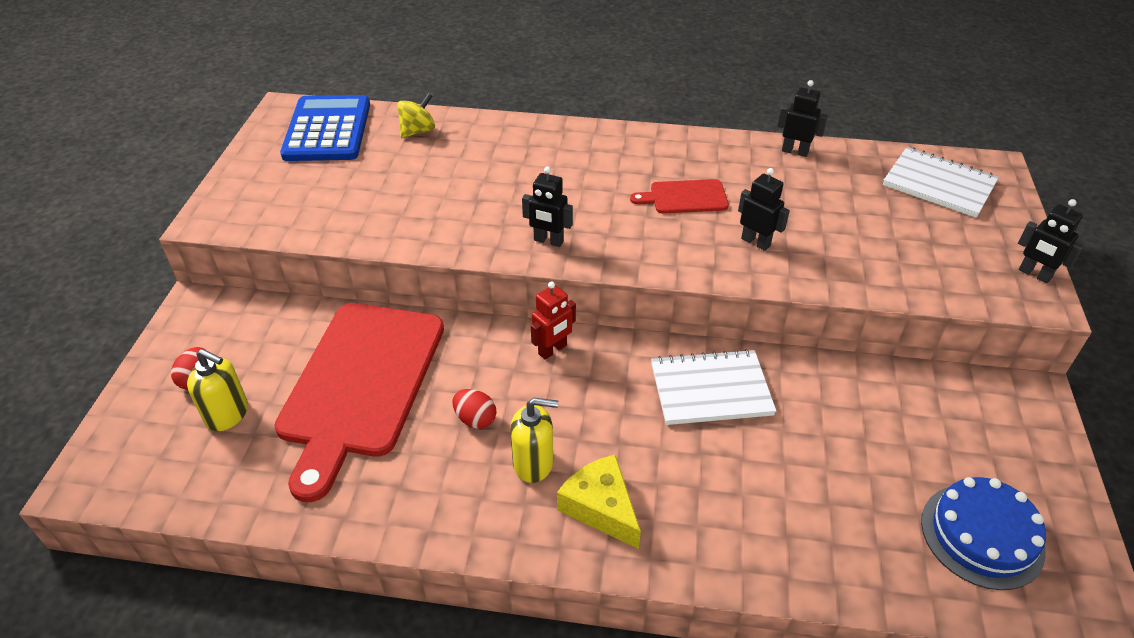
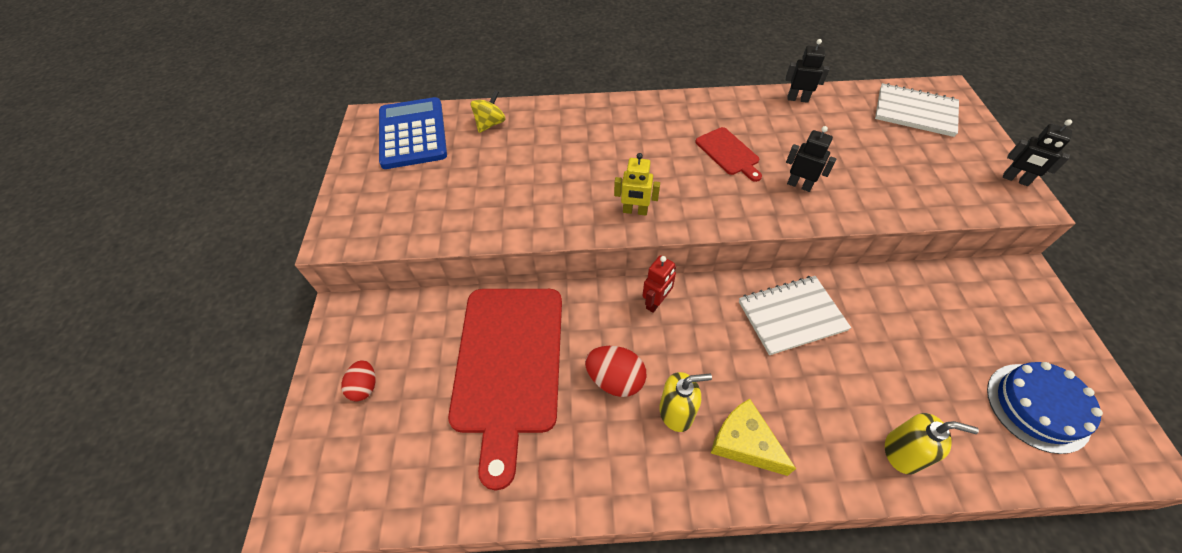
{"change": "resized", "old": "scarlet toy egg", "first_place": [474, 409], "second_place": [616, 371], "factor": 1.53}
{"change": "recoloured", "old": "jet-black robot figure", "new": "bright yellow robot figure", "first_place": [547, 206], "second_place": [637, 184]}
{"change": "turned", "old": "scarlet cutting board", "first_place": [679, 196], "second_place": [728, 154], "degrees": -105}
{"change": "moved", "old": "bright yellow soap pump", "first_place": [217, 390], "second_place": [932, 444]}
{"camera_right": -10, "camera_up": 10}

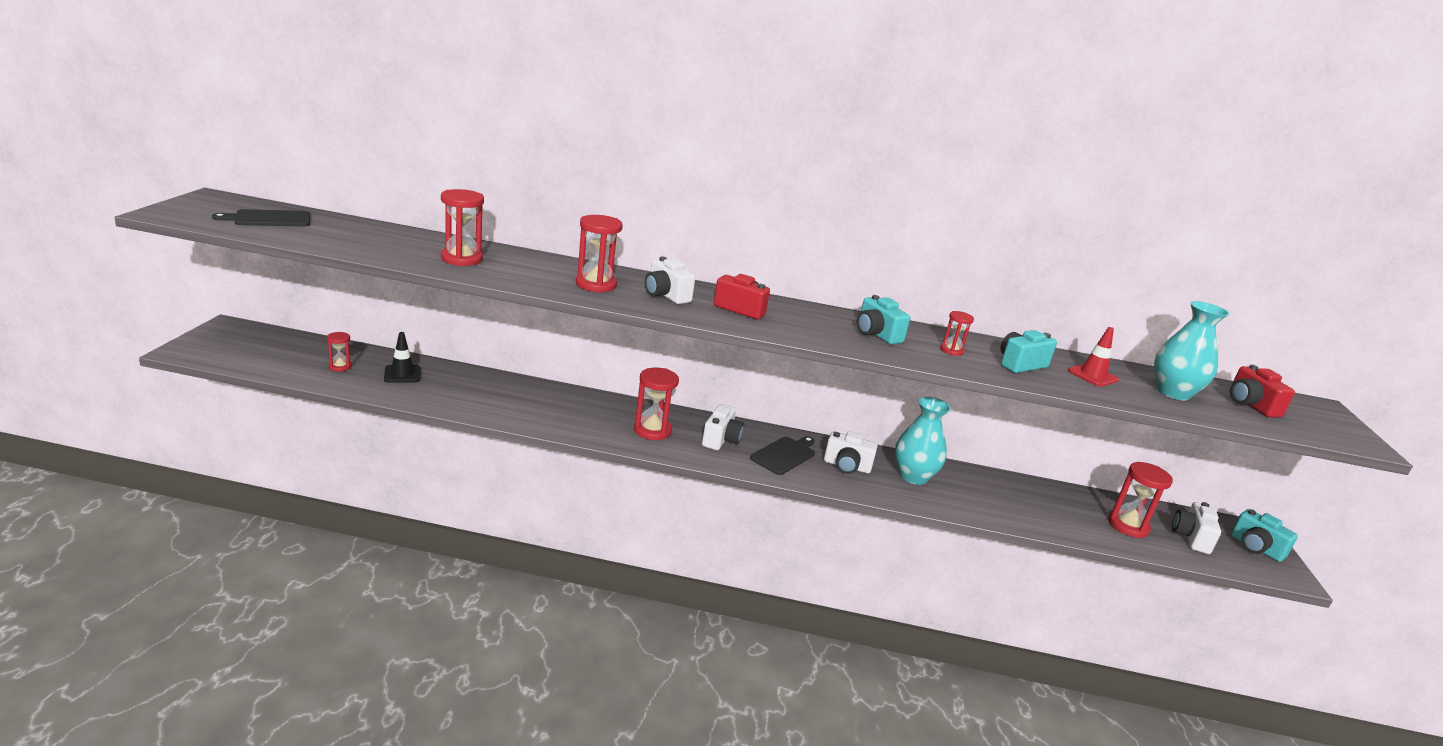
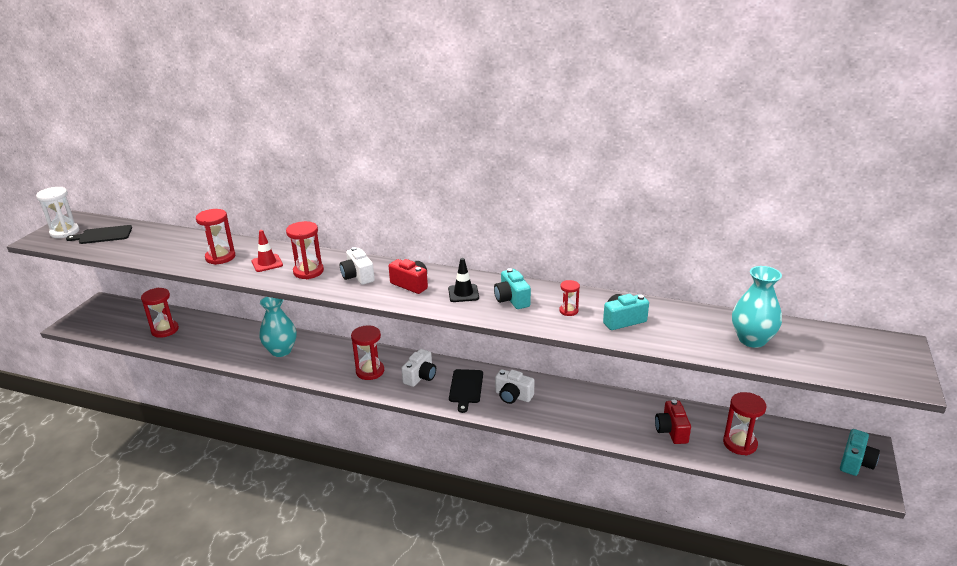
{"change": "added", "new": "pure white sandglass", "second_place": [57, 212]}
{"change": "resized", "old": "scarlet sandglass", "first_place": [339, 352], "second_place": [160, 313], "factor": 1.76}
{"change": "moved", "old": "scarlet traffic cone", "first_place": [1093, 357], "second_place": [267, 251]}
{"change": "moved", "old": "turquoise flower vase", "first_place": [923, 441], "second_place": [277, 327]}
{"change": "moved", "old": "jet-black traffic cone", "first_place": [402, 357], "second_place": [463, 280]}
{"change": "turned", "old": "jet-black cutting board", "first_place": [782, 455], "second_place": [466, 391], "degrees": 135}
{"change": "moved", "old": "scarlet camera", "first_place": [1262, 390], "second_place": [673, 422]}
{"change": "turned", "old": "turquoise camera", "first_place": [1264, 535], "second_place": [860, 452], "degrees": -120}
{"change": "removed", "old": "pure white camera", "first_place": [1196, 528]}
{"camera_right": 15, "camera_up": 5}

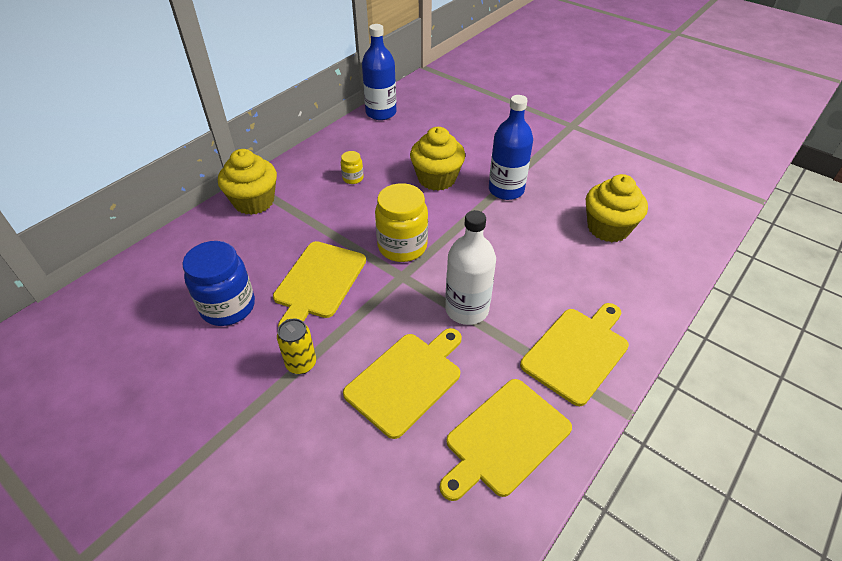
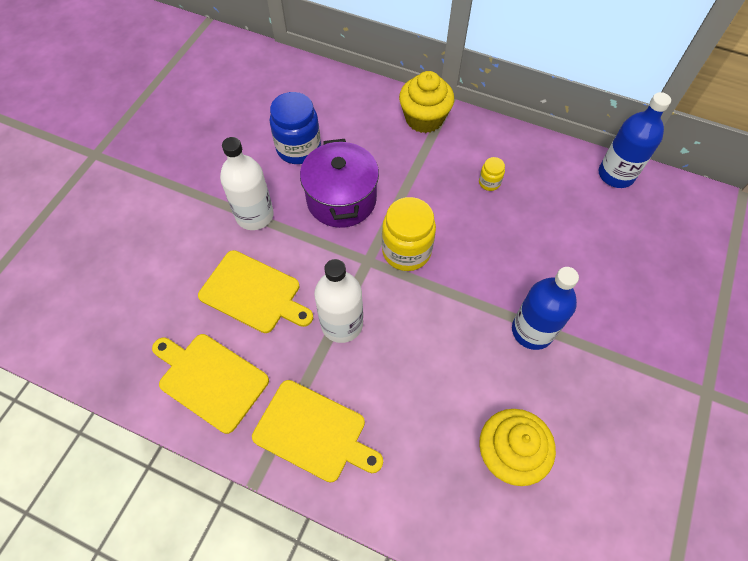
{"change": "replaced", "old": "bright yellow can", "new": "pure white drink bottle", "first_place": [296, 346], "second_place": [247, 183]}
{"change": "replaced", "old": "bright yellow cutting board", "new": "purple pot", "first_place": [319, 284], "second_place": [339, 183]}
{"change": "removed", "old": "bright yellow muffin", "first_place": [437, 159]}
{"camera_right": 75, "camera_up": 15}

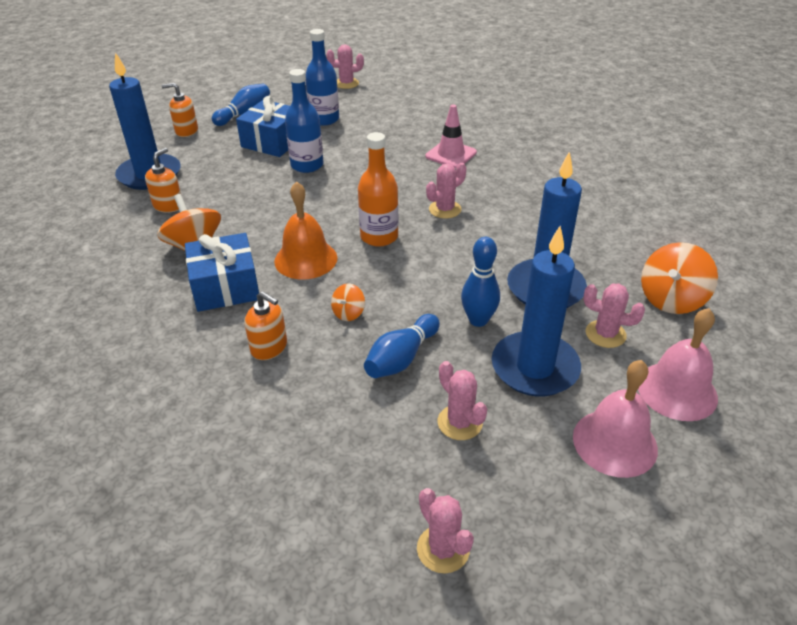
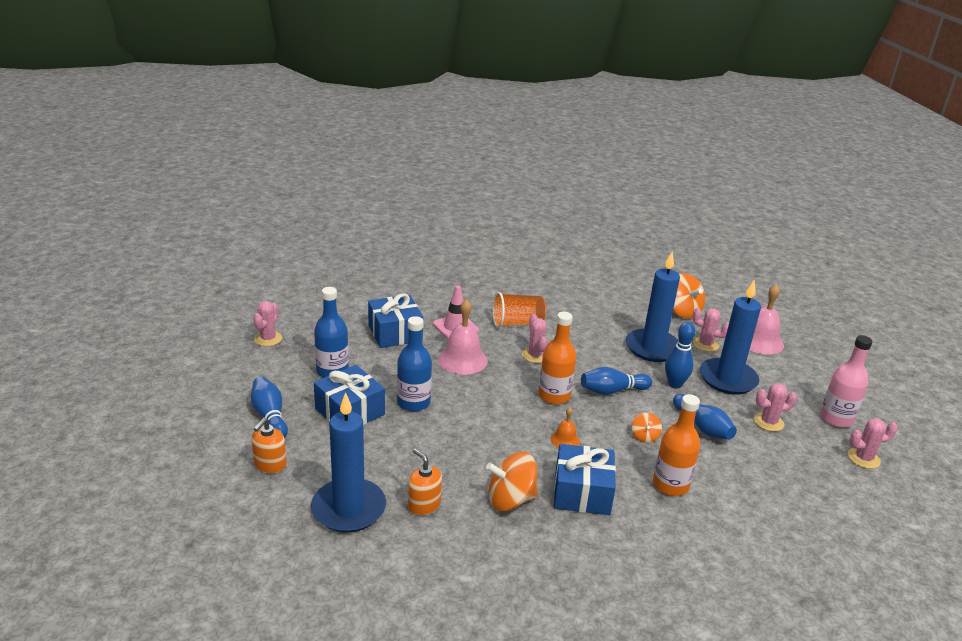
{"change": "added", "new": "royal blue present", "second_place": [395, 320]}
{"change": "moved", "old": "pink hand bell", "first_place": [615, 419], "second_place": [463, 337]}
{"change": "added", "new": "orange cup", "second_place": [519, 310]}
{"change": "resized", "old": "orange hand bell", "first_place": [305, 230], "second_place": [565, 427], "factor": 0.53}
{"change": "added", "new": "royal blue skittle", "second_place": [616, 381]}
{"change": "turned", "old": "orange spinning top", "first_place": [348, 302], "second_place": [647, 428], "degrees": 45}
{"change": "replaced", "old": "orange soap pump", "new": "orange drink bottle", "first_place": [265, 325], "second_place": [676, 445]}
{"change": "turned", "old": "pink saguaro cactus", "first_place": [614, 316], "second_place": [710, 330], "degrees": 75}
{"change": "added", "new": "pink drink bottle", "second_place": [846, 381]}
{"camera_right": -70, "camera_up": -10}

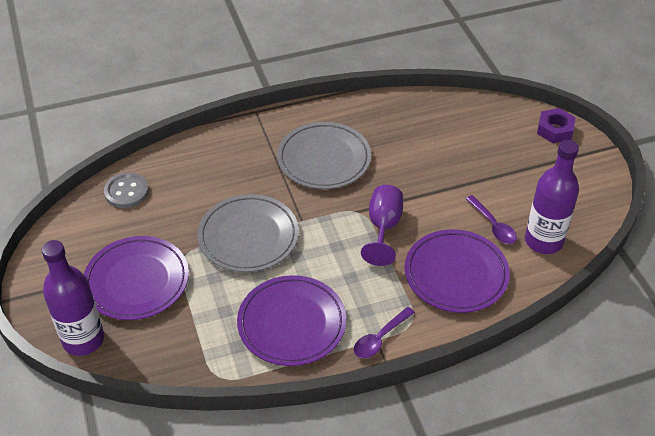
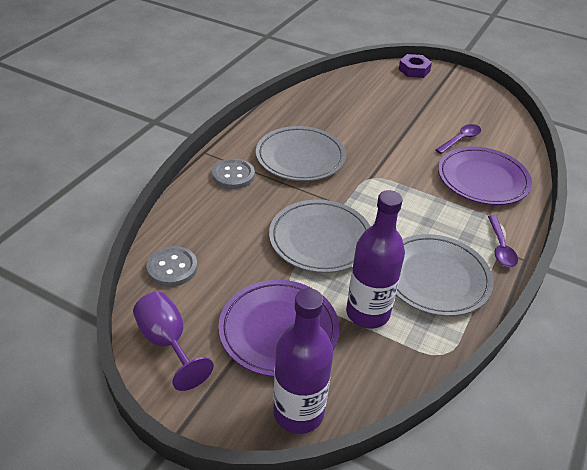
{"change": "moved", "old": "purple goblet", "first_place": [382, 225], "second_place": [173, 341]}
{"change": "added", "new": "ash-grey sewing button", "second_place": [233, 173]}
{"change": "moved", "old": "purple drink bottle", "first_place": [552, 197], "second_place": [375, 259]}
{"change": "recoloured", "old": "purple plate", "new": "ash-grey plate", "first_place": [291, 320], "second_place": [444, 275]}
{"change": "turned", "old": "purple tablespoon", "first_place": [491, 219], "second_place": [458, 139], "degrees": -60}
{"camera_right": -45, "camera_up": -5}

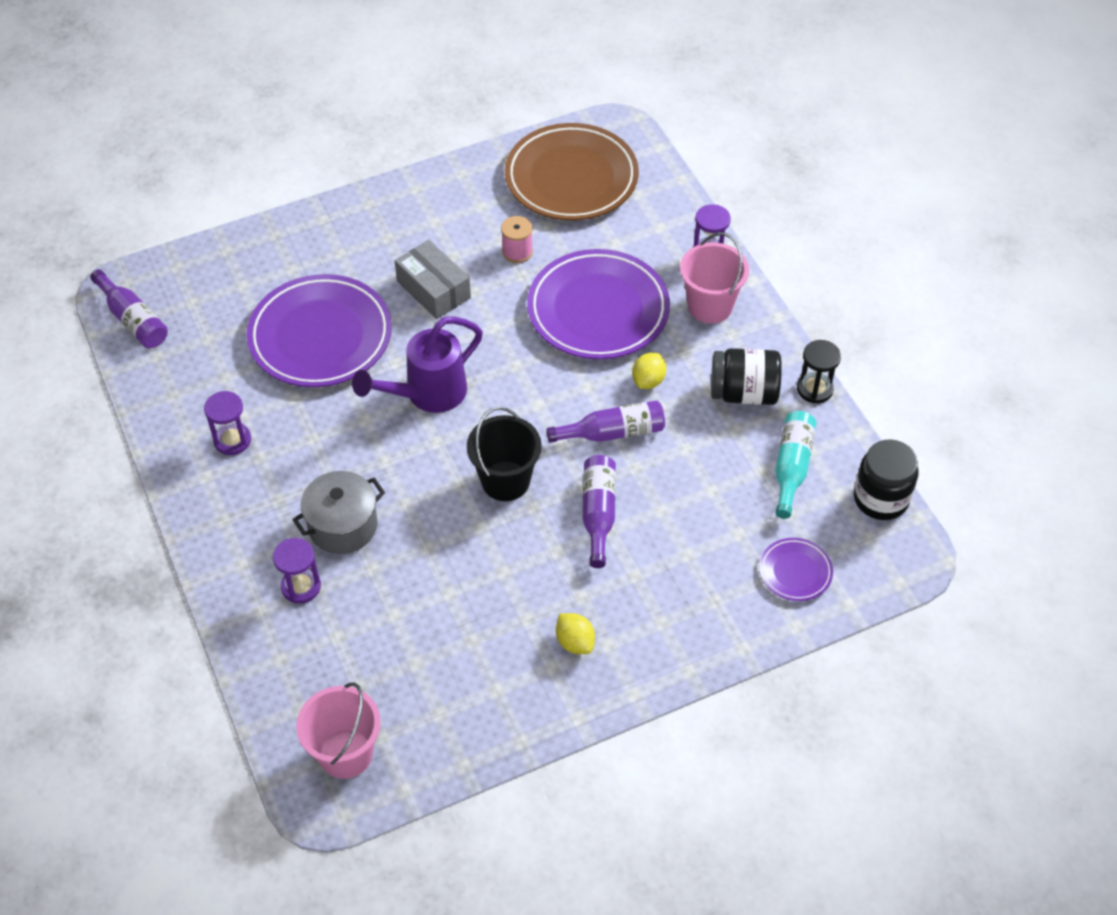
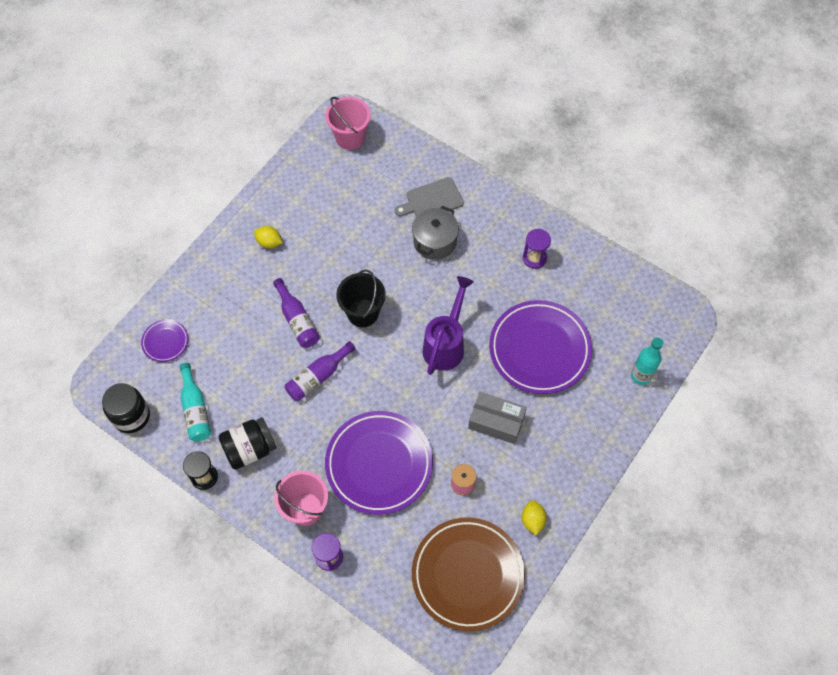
{"change": "replaced", "old": "purple sandglass", "new": "ash-grey cutting board", "first_place": [297, 571], "second_place": [429, 197]}
{"change": "moved", "old": "bright yellow citrus fruit", "first_place": [649, 371], "second_place": [534, 517]}
{"change": "added", "new": "turquoise drink bottle", "second_place": [647, 361]}
{"change": "removed", "old": "purple drink bottle", "first_place": [129, 308]}
{"camera_right": 150, "camera_up": 10}

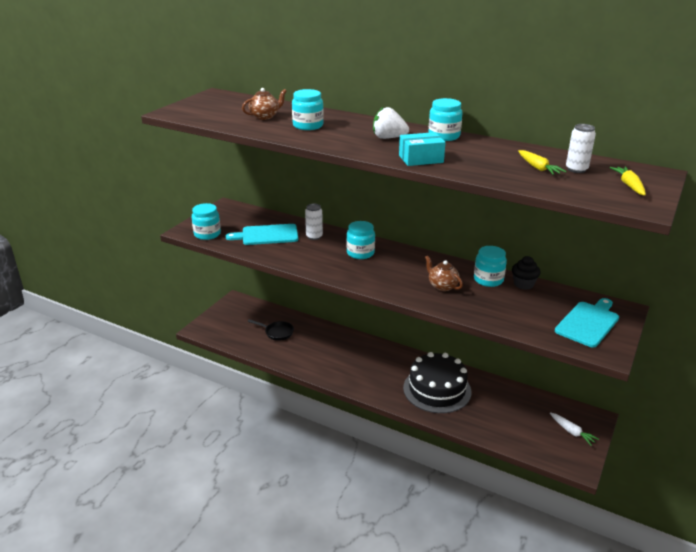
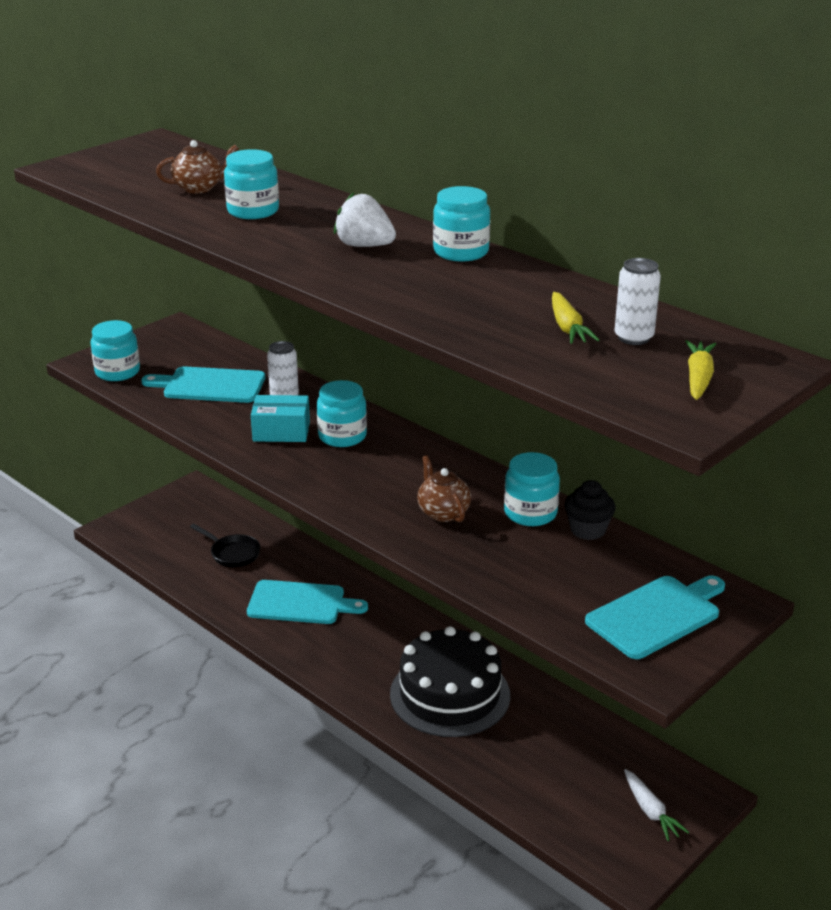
{"change": "added", "new": "turquoise cutting board", "second_place": [307, 602]}
{"change": "moved", "old": "turquoise package", "first_place": [422, 149], "second_place": [280, 418]}
{"camera_right": 15, "camera_up": 0}

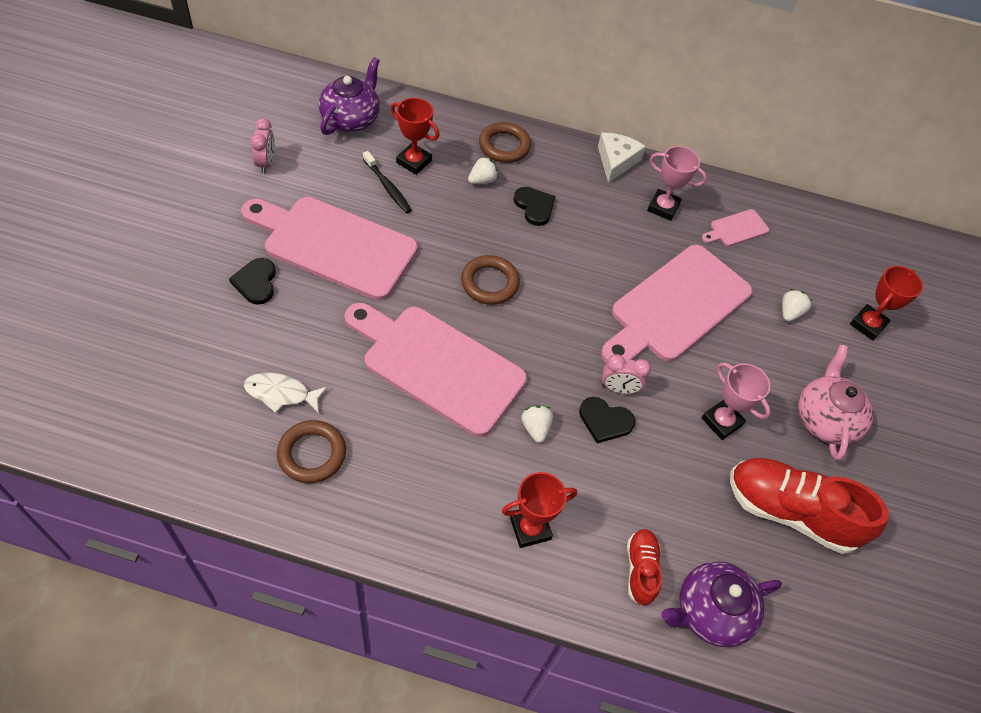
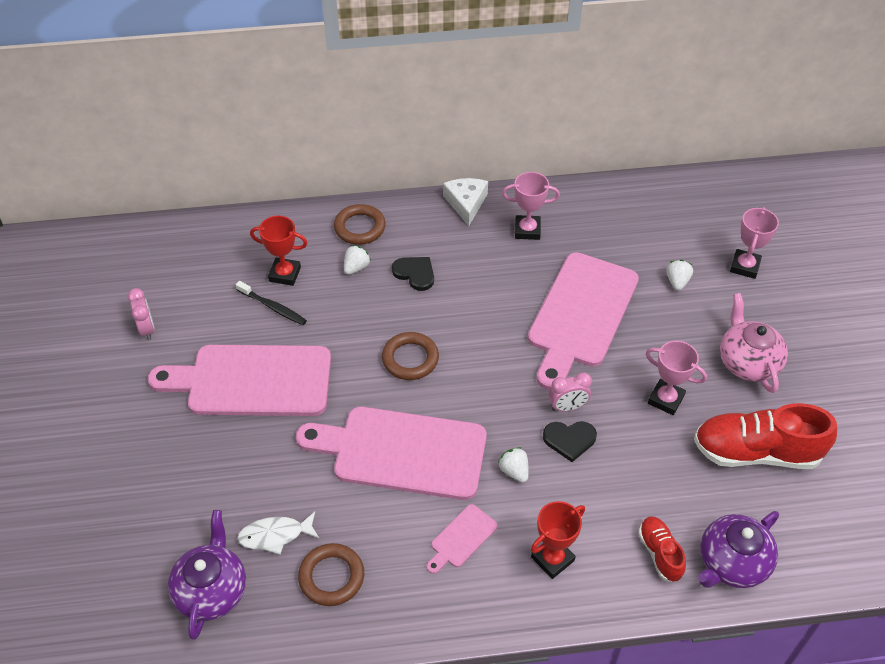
{"change": "moved", "old": "purple china teapot", "first_place": [349, 96], "second_place": [207, 575]}
{"change": "moved", "old": "pink cutting board", "first_place": [735, 227], "second_place": [462, 539]}
{"change": "recoloured", "old": "scarlet prize cup", "new": "pink prize cup", "first_place": [886, 303], "second_place": [754, 243]}
{"change": "removed", "old": "jet-black love heart", "first_place": [252, 281]}
{"camera_right": -15, "camera_up": -5}

